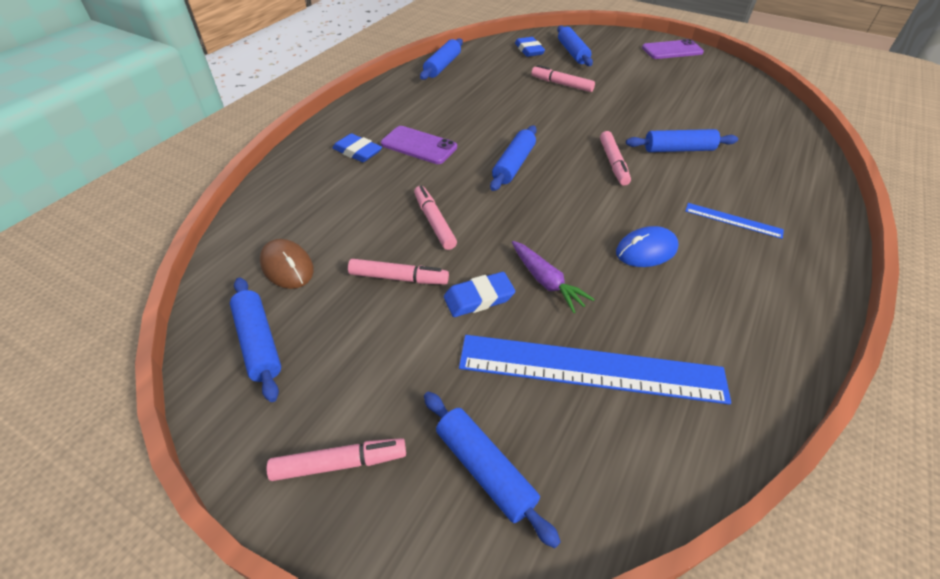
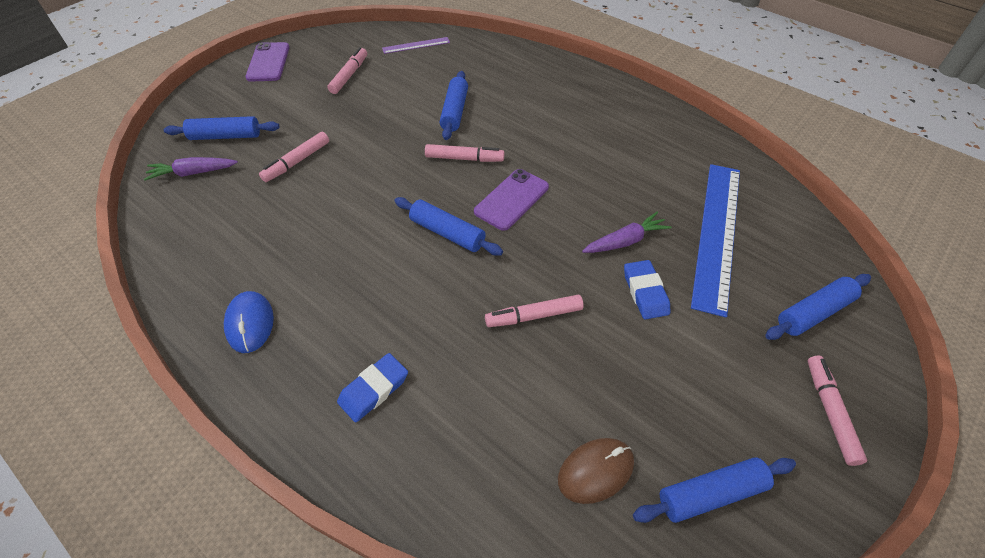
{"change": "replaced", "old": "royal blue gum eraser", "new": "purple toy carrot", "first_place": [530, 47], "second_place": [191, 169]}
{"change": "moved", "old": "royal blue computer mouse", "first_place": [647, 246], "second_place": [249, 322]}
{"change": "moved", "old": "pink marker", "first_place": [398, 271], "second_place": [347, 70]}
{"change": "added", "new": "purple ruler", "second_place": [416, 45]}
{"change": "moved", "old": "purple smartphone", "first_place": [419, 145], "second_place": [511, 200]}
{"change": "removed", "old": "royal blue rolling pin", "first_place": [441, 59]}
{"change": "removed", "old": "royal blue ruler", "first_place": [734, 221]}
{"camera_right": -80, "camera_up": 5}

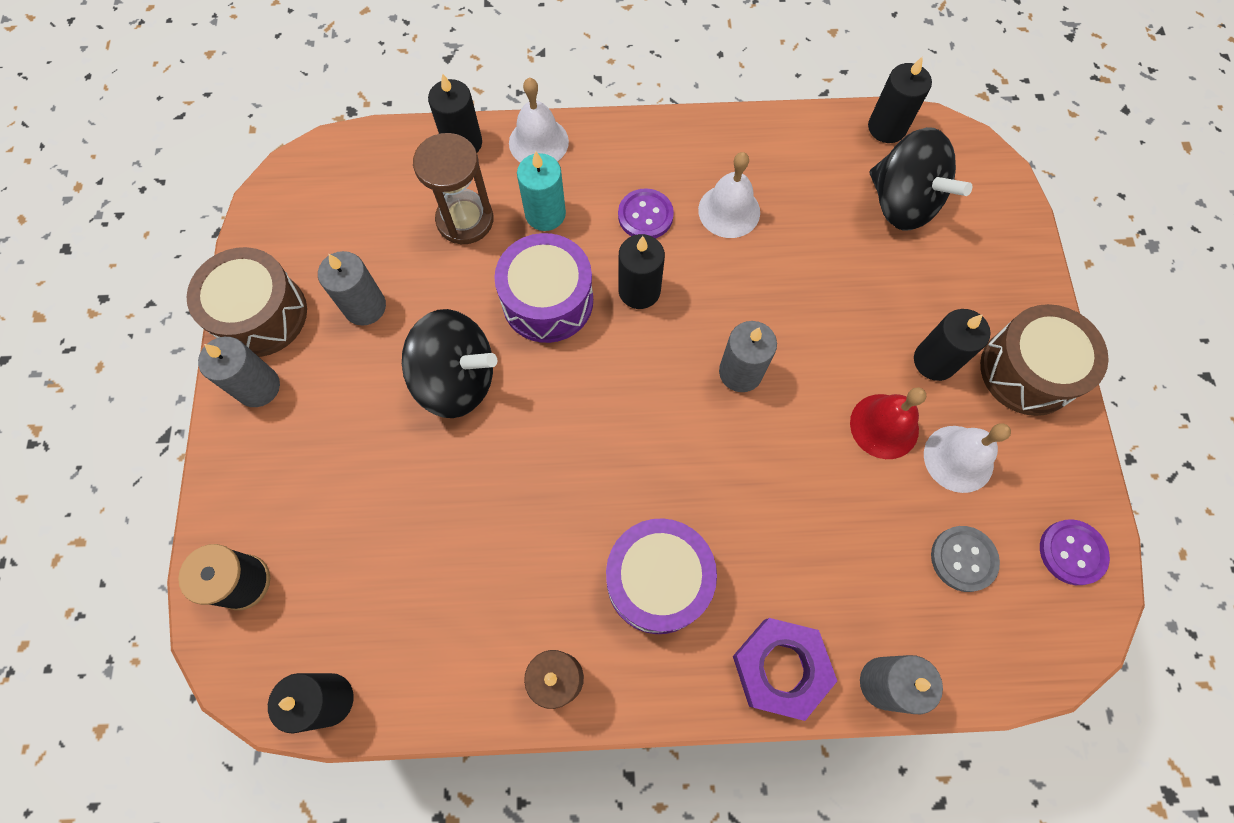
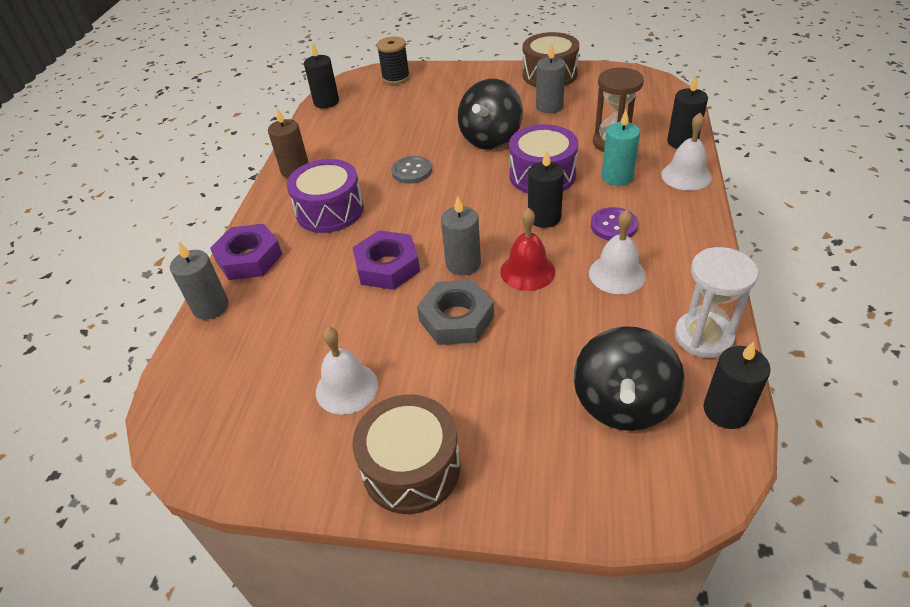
{"change": "added", "new": "purple nut", "second_place": [386, 260]}
{"change": "moved", "old": "ash-grey sewing button", "first_place": [965, 559], "second_place": [411, 170]}
{"change": "added", "new": "ash-grey nut", "second_place": [455, 312]}
{"change": "moved", "old": "scarlet hand bell", "first_place": [888, 423], "second_place": [527, 249]}
{"change": "turned", "old": "jet-black spinning top", "first_place": [921, 179], "second_place": [629, 378], "degrees": -45}
{"change": "added", "new": "pure white sandglass", "second_place": [716, 302]}
{"change": "removed", "old": "ash-grey pillar candle", "first_place": [239, 372]}
{"change": "removed", "old": "jet-black pillar candle", "first_place": [952, 345]}
{"change": "removed", "old": "purple sewing button", "first_place": [1075, 552]}
{"camera_right": 105, "camera_up": -25}

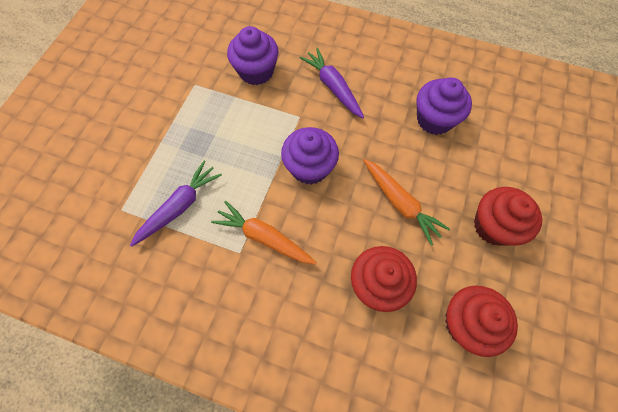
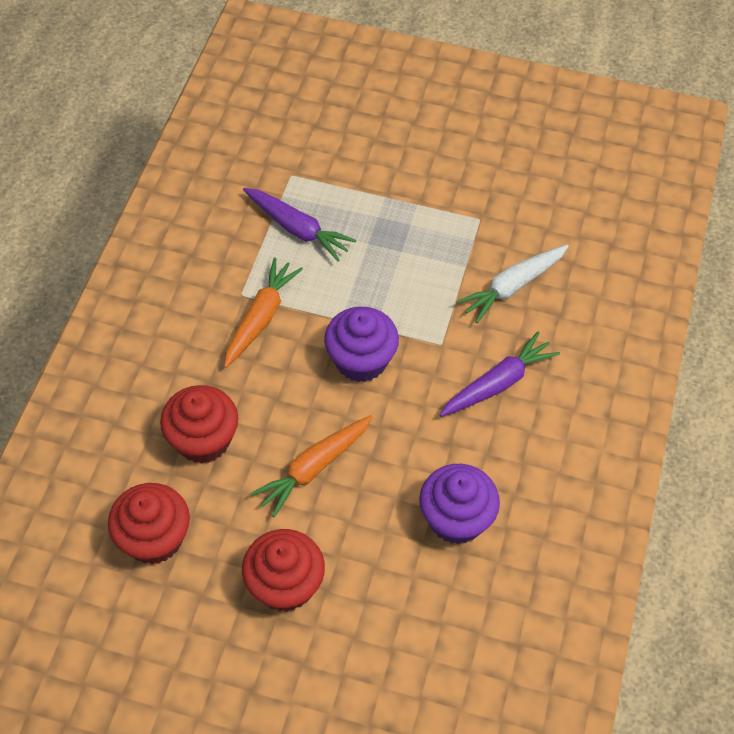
{"change": "replaced", "old": "purple muffin", "new": "pure white toy carrot", "first_place": [253, 55], "second_place": [512, 284]}
{"camera_right": 85, "camera_up": -10}

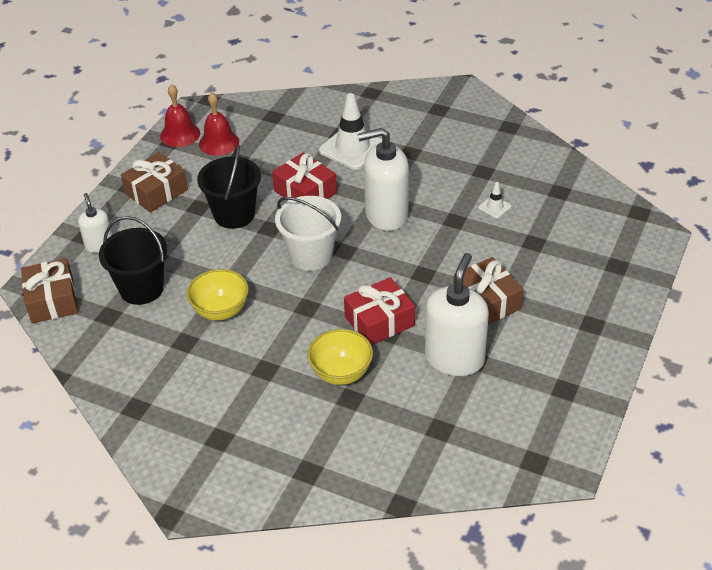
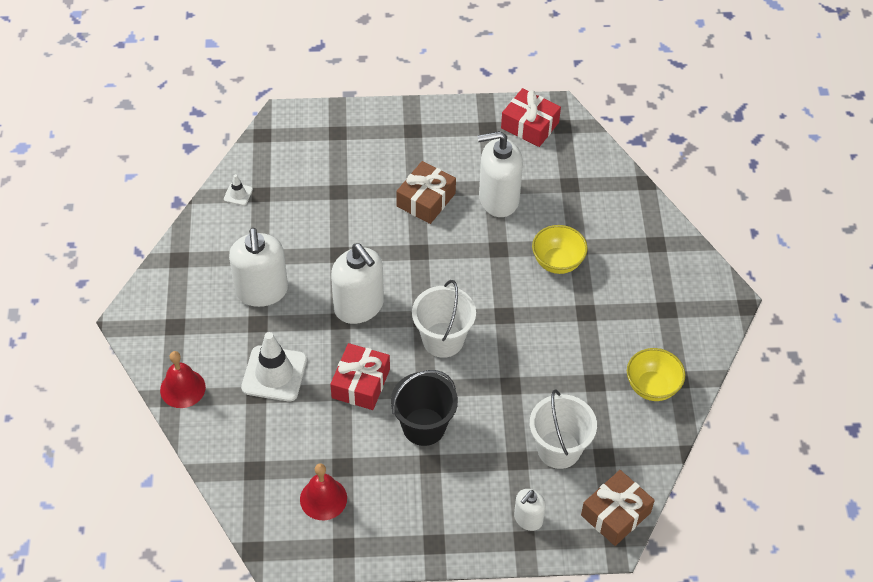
{"change": "moved", "old": "scarlet hand bell", "first_place": [180, 115], "second_place": [183, 379]}
{"change": "moved", "old": "pure white traffic cone", "first_place": [495, 200], "second_place": [238, 190]}
{"change": "added", "new": "pure white soap pump", "second_place": [258, 267]}
{"change": "moved", "old": "scarlet present", "first_place": [379, 311], "second_place": [531, 117]}
{"change": "recoloured", "old": "jet-black pail", "new": "pure white pail", "first_place": [133, 260], "second_place": [563, 429]}
{"change": "moved", "old": "bright yellow serving bowl", "first_place": [218, 295], "second_place": [656, 374]}
{"change": "removed", "old": "dark brown present", "first_place": [154, 182]}
{"camera_right": -120, "camera_up": 10}

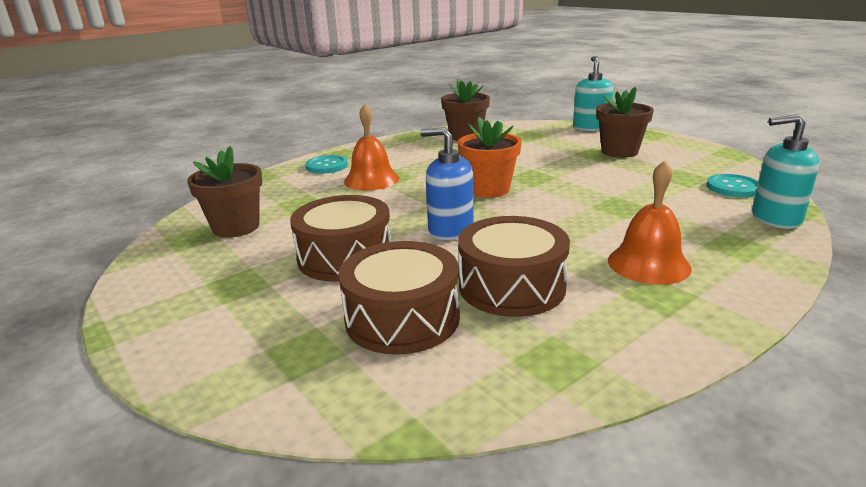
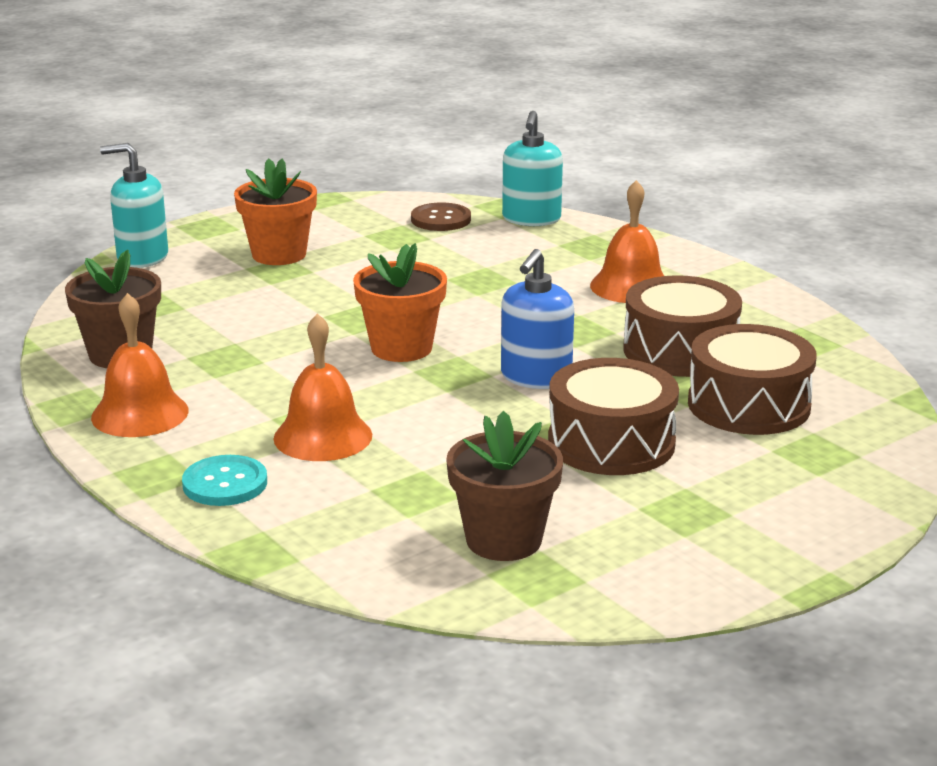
{"change": "added", "new": "orange hand bell", "second_place": [140, 365]}
{"change": "recoloured", "old": "dark brown flower pot", "new": "orange flower pot", "first_place": [625, 122], "second_place": [275, 211]}
{"change": "recoloured", "old": "turquoise sewing button", "new": "dark brown sewing button", "first_place": [732, 185], "second_place": [441, 217]}
{"camera_right": -90, "camera_up": 0}

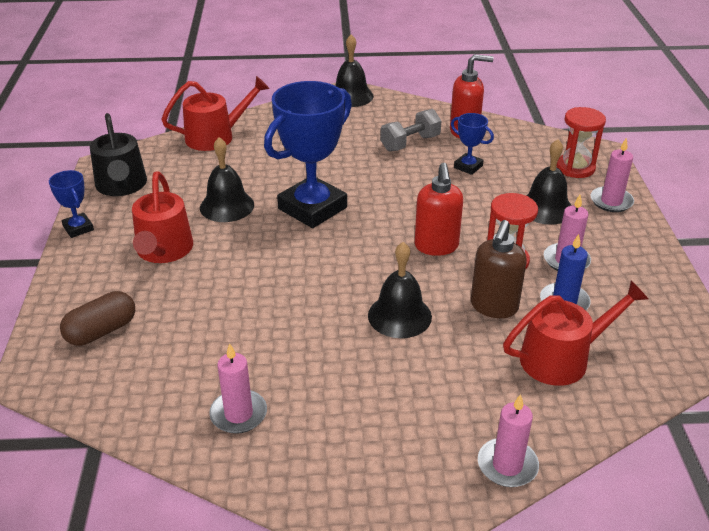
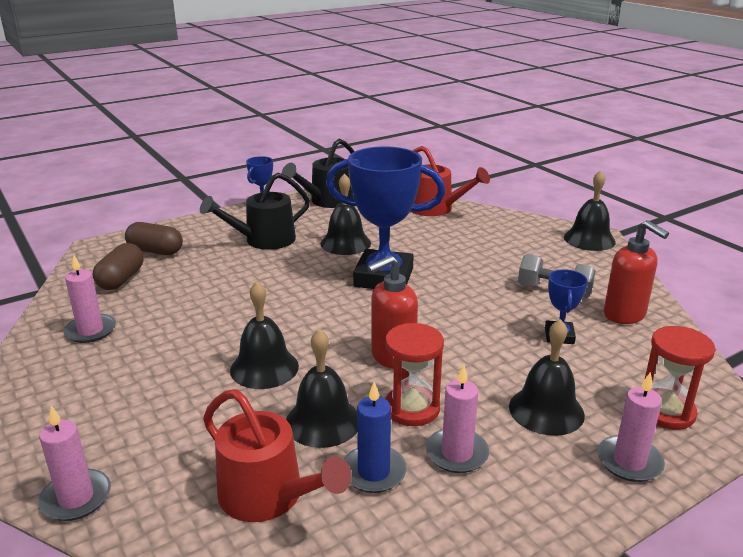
{"change": "added", "new": "dark brown capsule", "second_place": [118, 266]}
{"change": "recoloured", "old": "scarlet watering pot", "new": "jet-black watering pot", "first_place": [162, 217], "second_place": [255, 211]}
{"change": "replaced", "old": "dark brown soap pump", "new": "jet-black hand bell", "first_place": [499, 269], "second_place": [321, 388]}
{"camera_right": 60, "camera_up": -10}

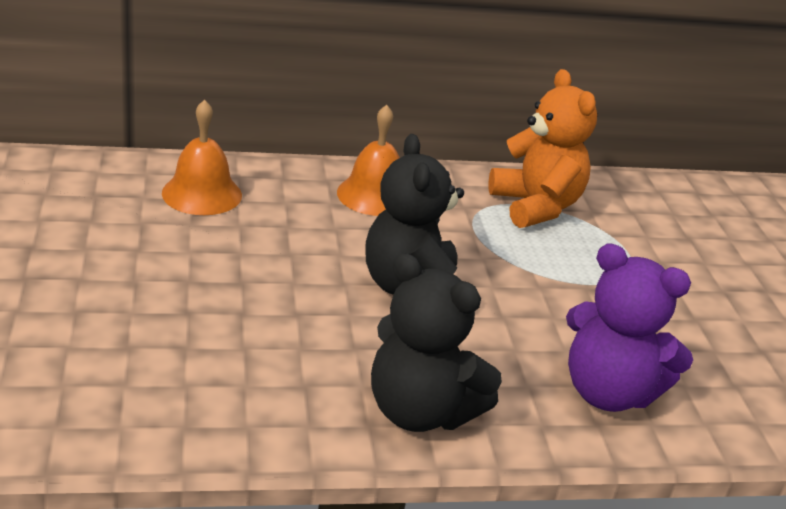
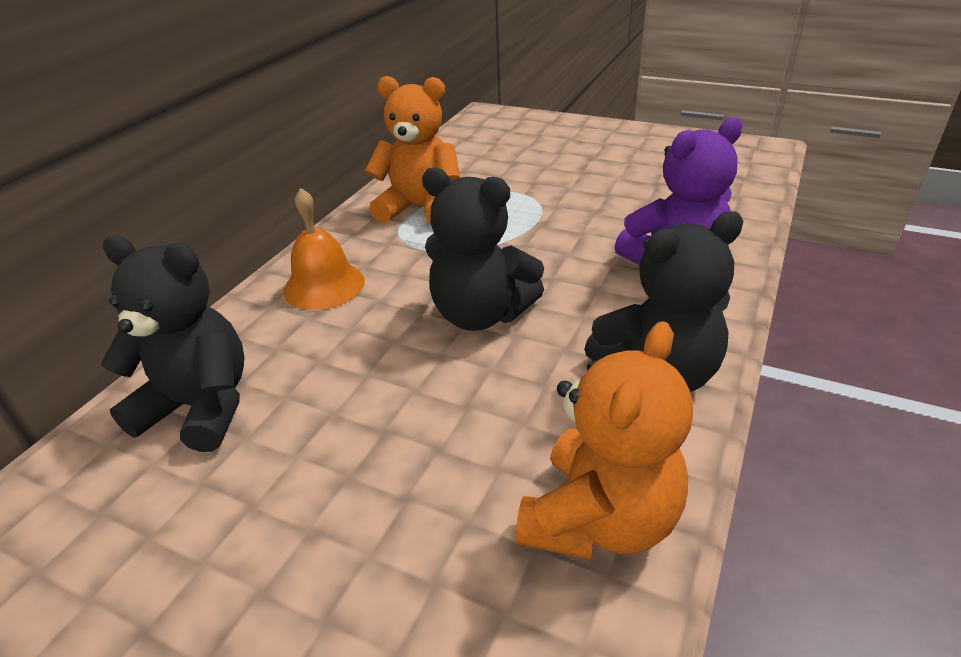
{"change": "replaced", "old": "orange hand bell", "new": "jet-black teddy bear", "first_place": [202, 157], "second_place": [173, 343]}
{"change": "added", "new": "orange teddy bear", "second_place": [604, 440]}
{"camera_right": -50, "camera_up": 5}

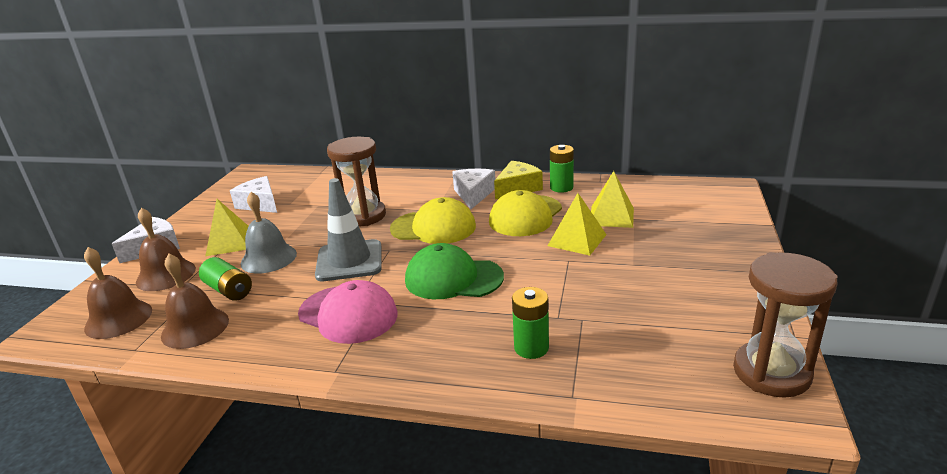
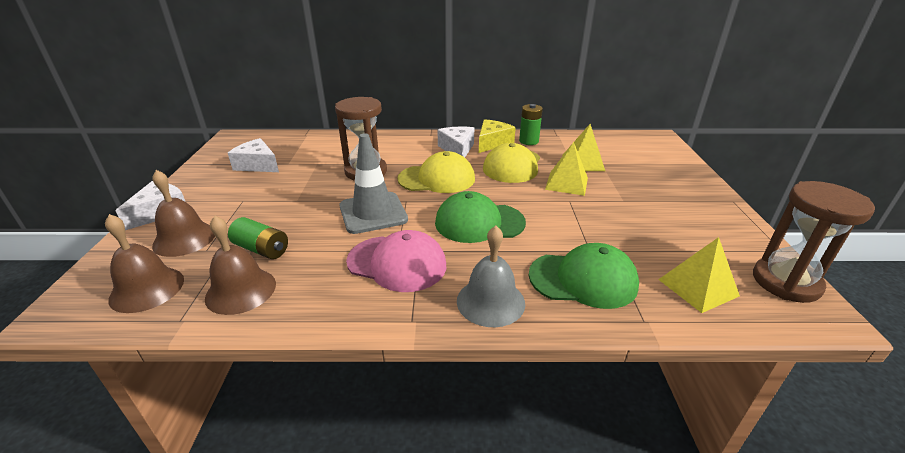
{"change": "moved", "old": "ash-grey hand bell", "first_place": [268, 233], "second_place": [491, 276]}
{"change": "replaced", "old": "emerald power cell", "new": "emerald peaked cap", "first_place": [530, 323], "second_place": [583, 276]}
{"change": "moved", "old": "bright yellow pyramid", "first_place": [227, 227], "second_place": [699, 275]}
{"camera_right": -15, "camera_up": 5}

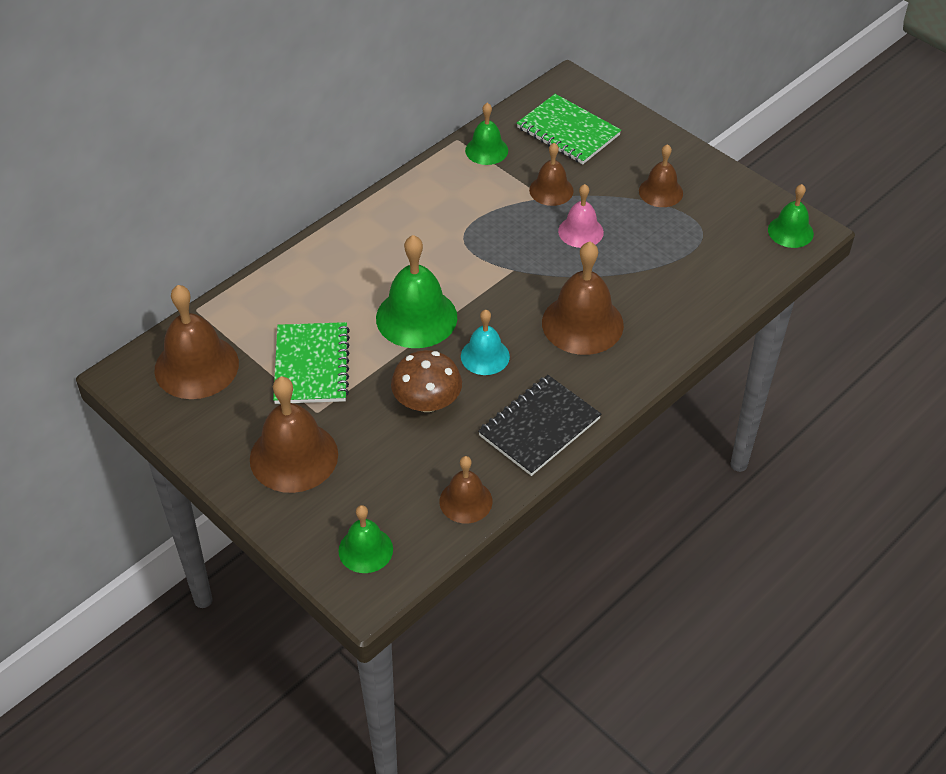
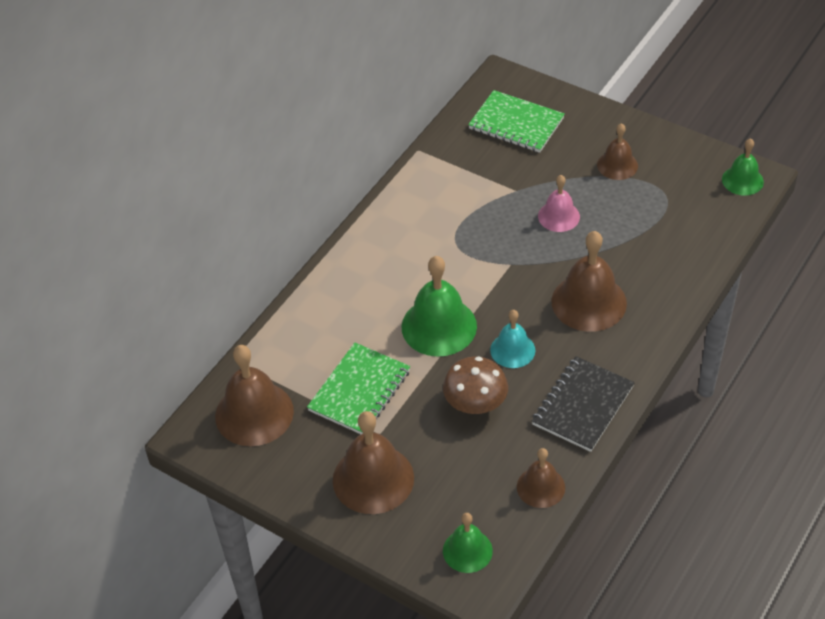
{"change": "turned", "old": "emerald notepad", "first_place": [311, 363], "second_place": [358, 388], "degrees": 45}
{"change": "removed", "old": "emerald hand bell", "first_place": [486, 134]}
{"change": "removed", "old": "dark brown hand bell", "first_place": [551, 174]}
{"camera_right": -10, "camera_up": 0}

